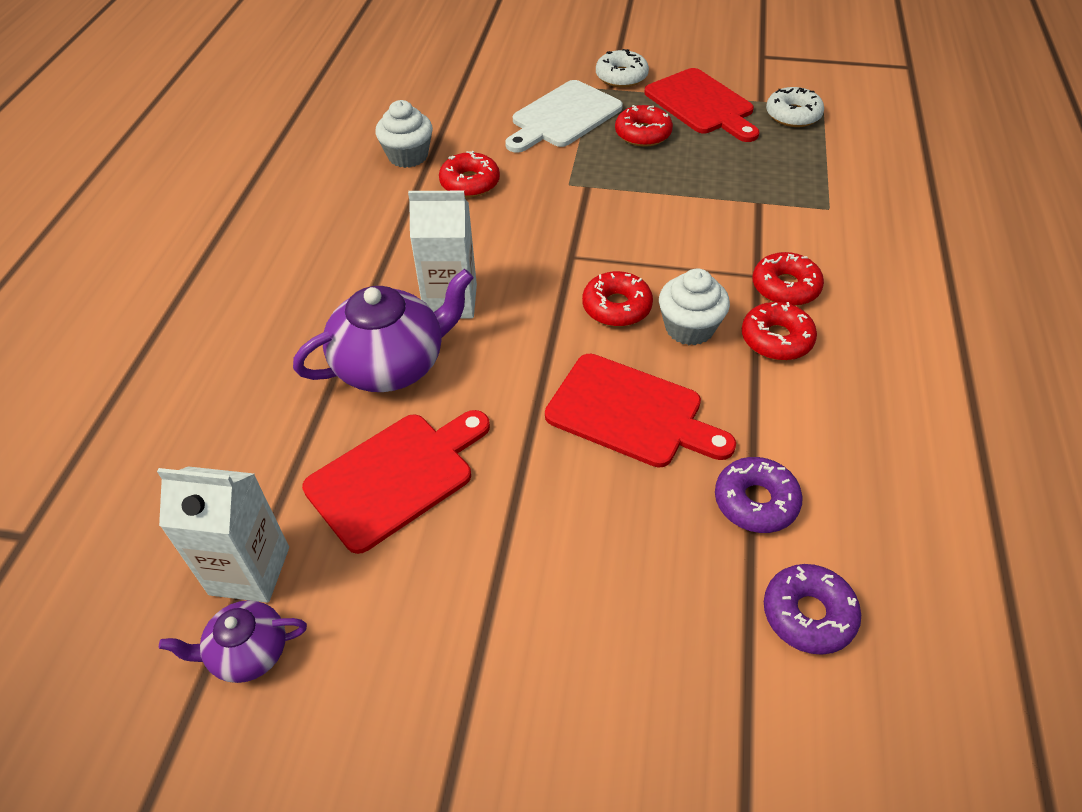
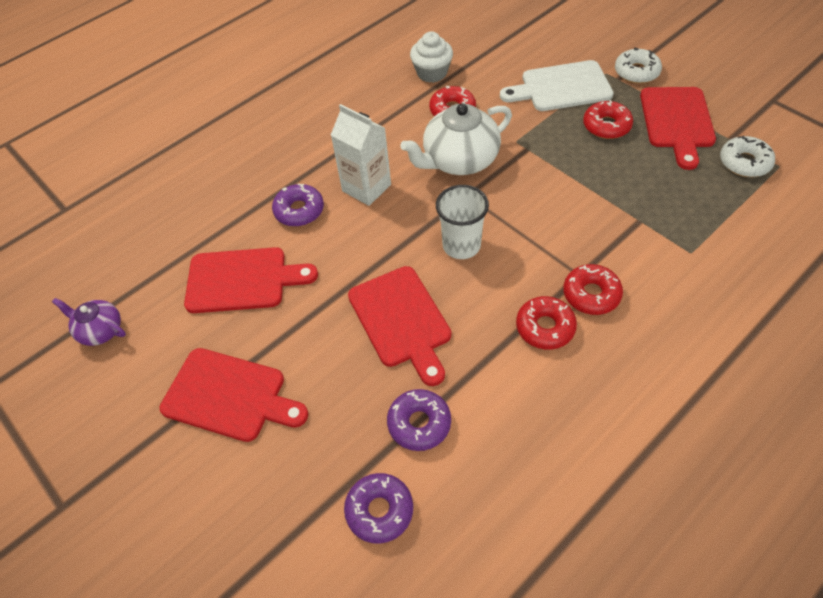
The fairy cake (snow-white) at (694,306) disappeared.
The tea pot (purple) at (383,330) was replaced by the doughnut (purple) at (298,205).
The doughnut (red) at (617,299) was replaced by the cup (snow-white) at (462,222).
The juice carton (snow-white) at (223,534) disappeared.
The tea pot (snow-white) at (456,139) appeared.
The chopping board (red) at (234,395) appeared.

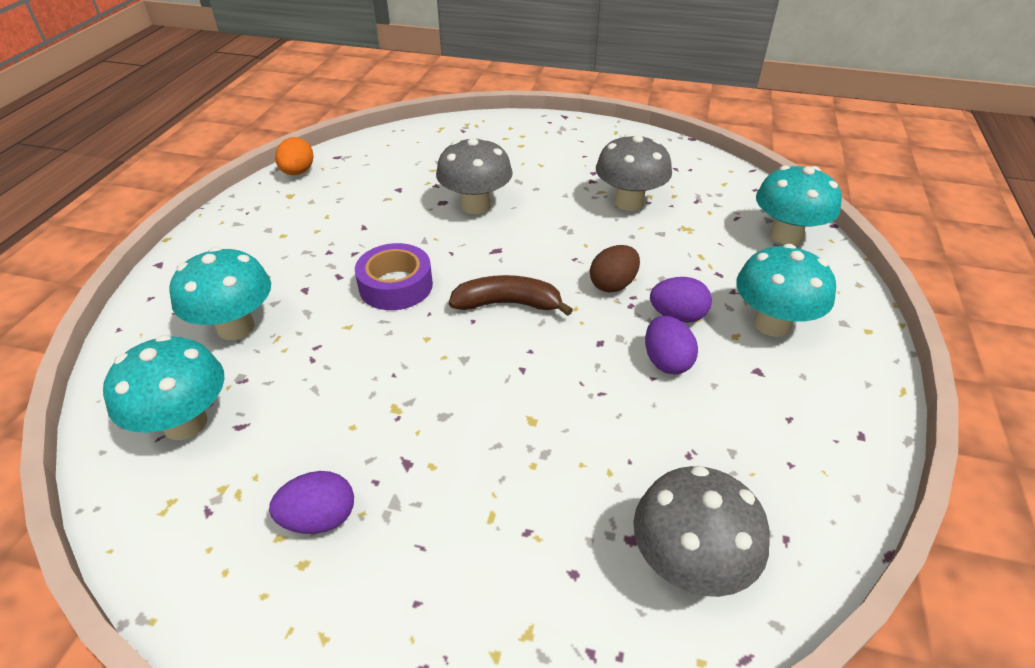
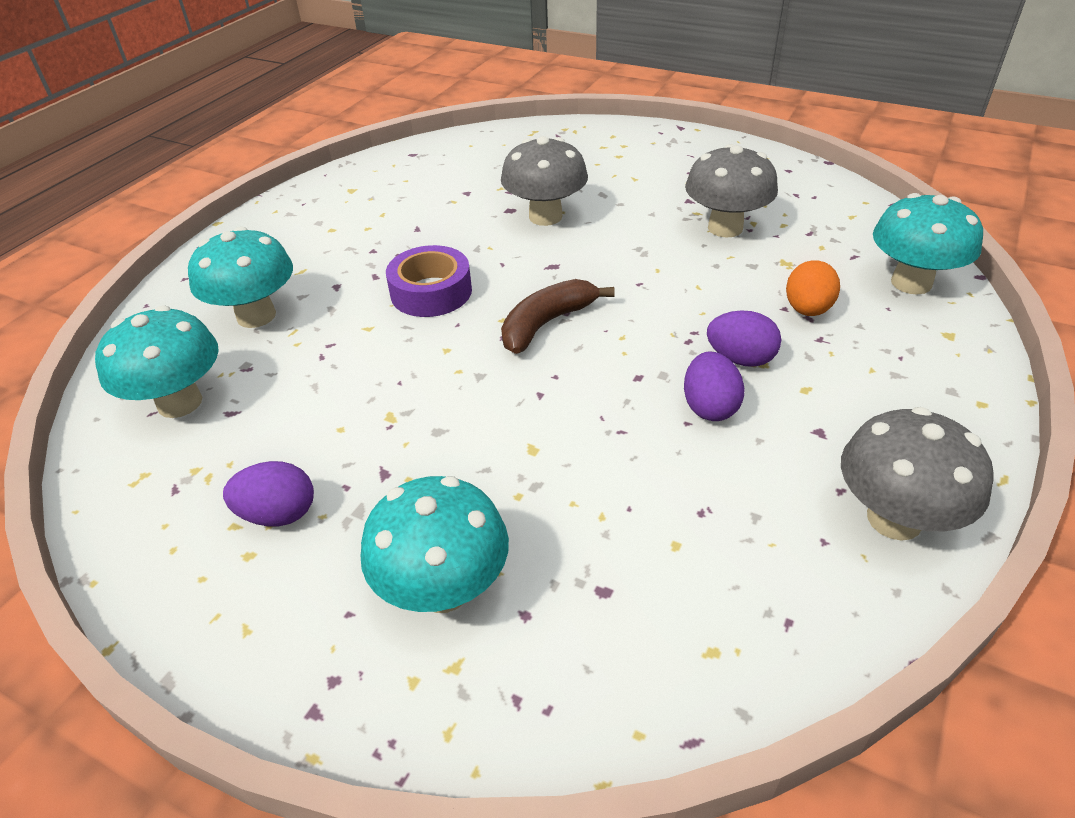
The toy egg (bright orange) moved from (294,156) to (813,288).
The toadstool (turquoise) moved from (786,290) to (435,544).
The toy egg (dark brown) at (615,269) disappeared.
The toy banana (dark brown) at (511,295) turned 60 degrees counterclockwise.
The toadstool (grey) moved from (701,531) to (917,474).

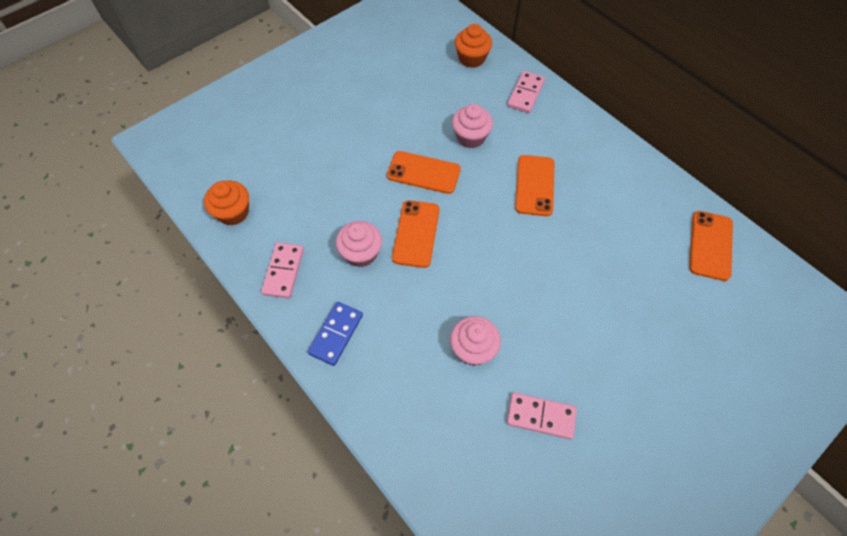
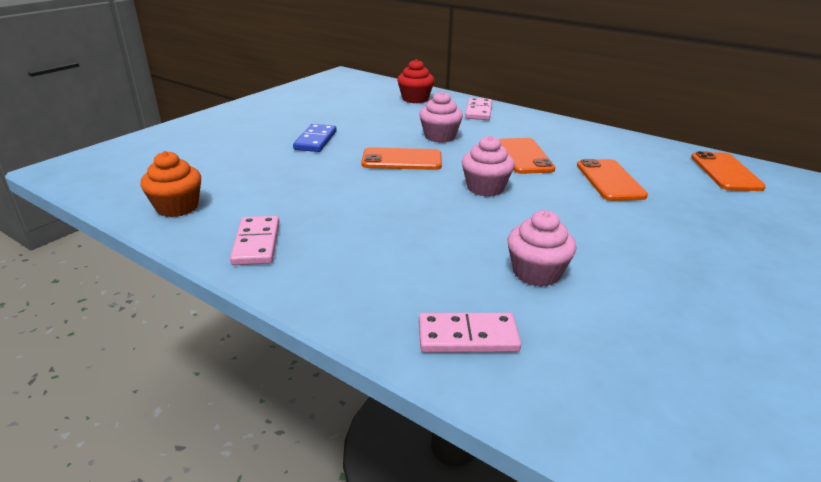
The fairy cake (bright orange) at (473,46) became the fairy cake (red) at (415,81).
The phone (bright orange) moved from (416,234) to (612,180).
The fairy cake (rose-pink) moved from (359,244) to (488,166).
The domino piece (cobalt) moved from (335,334) to (315,138).
The domino piece (rose-pink) moved from (542,416) to (470,333).

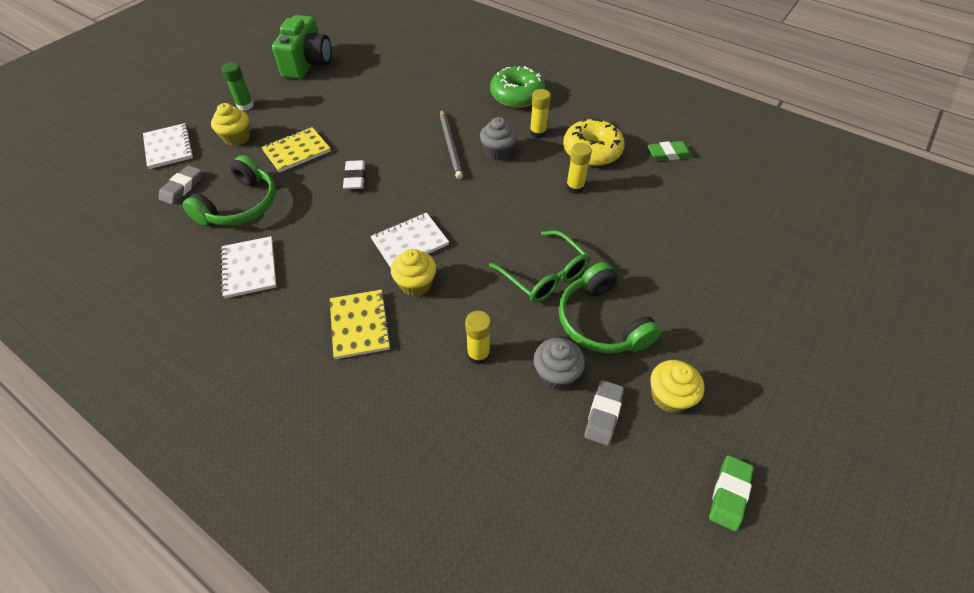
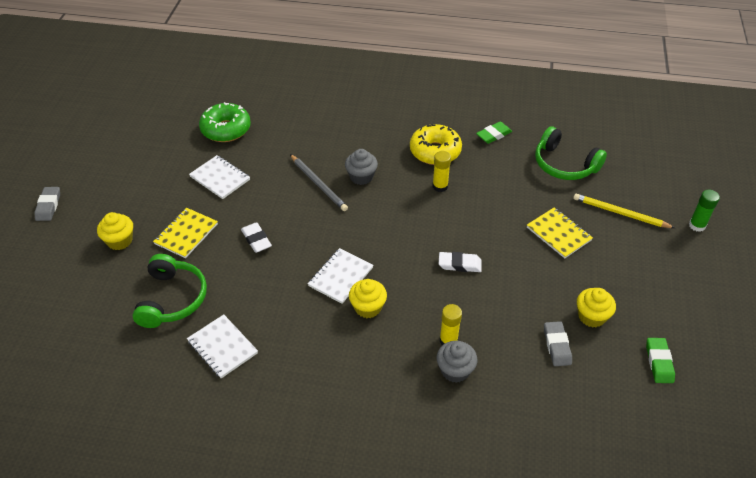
The compact camera (emerald) at (302,47) disappeared.
The glue stick (emerald) moved from (237,86) to (704,211).
The doughnut (emerald) moved from (517,87) to (225,122).
The glue stick (golden) at (540,113) disappeared.
The notepad (snow-white) moved from (168,146) to (219,177).
The eraser (grey) moved from (180,185) to (47,204).
The eyeglasses (emerald) at (539,266) was replaced by the eraser (snow-white) at (460,262).
The over-ear headphones (emerald) moved from (609,307) to (571,153).
The notepad (golden) moved from (360,324) to (560,233).
The fairy cake (grey) moved from (559,363) to (456,362).
The pencil (golden) at (624,211) appeared.

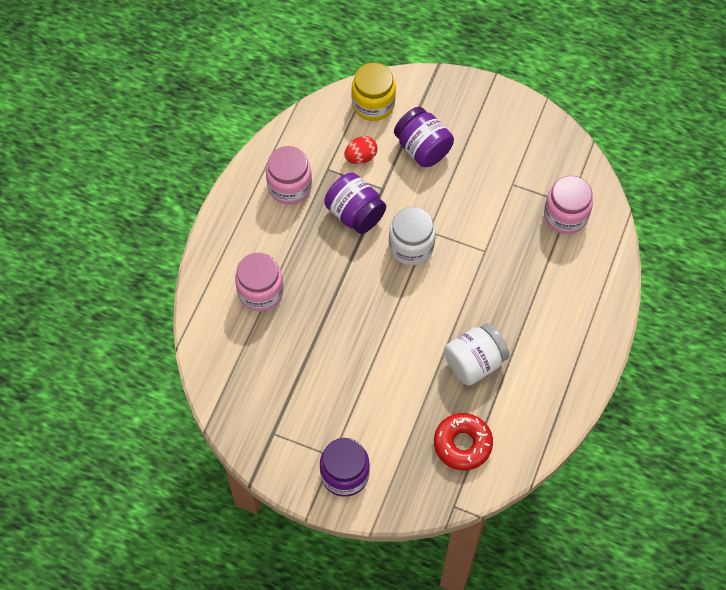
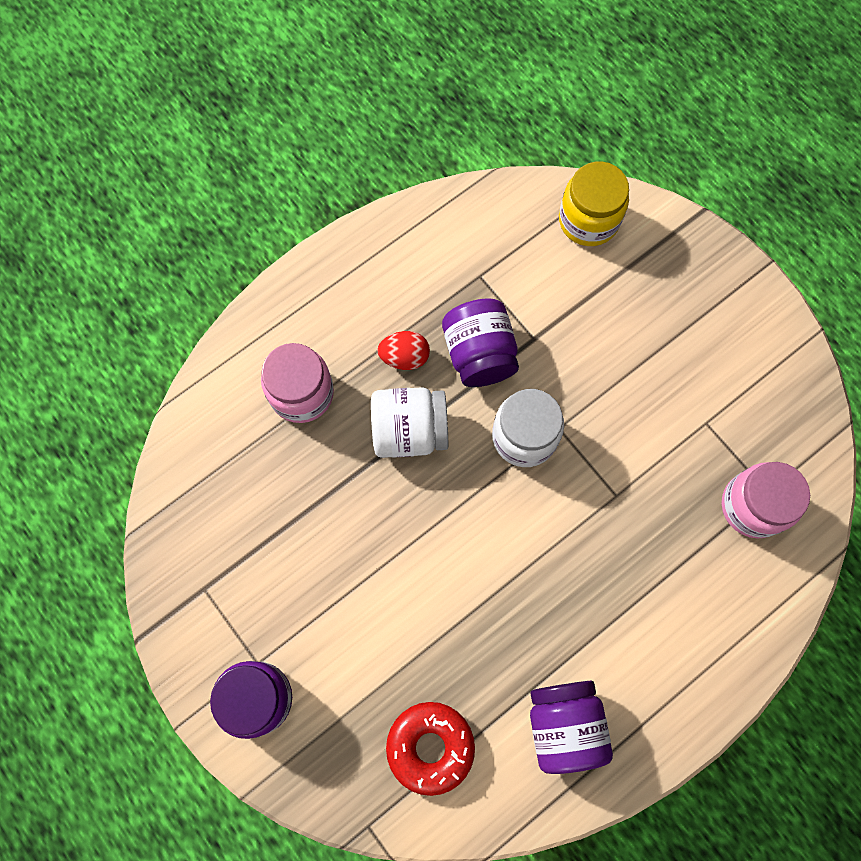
The preserve jar (purple) moved from (424,137) to (571,727).
The toy egg (red) moved from (360,150) to (403,350).
The preserve jar (rose-pink) at (289,175) disappeared.
The preserve jar (snow-white) moved from (477,354) to (409,422).

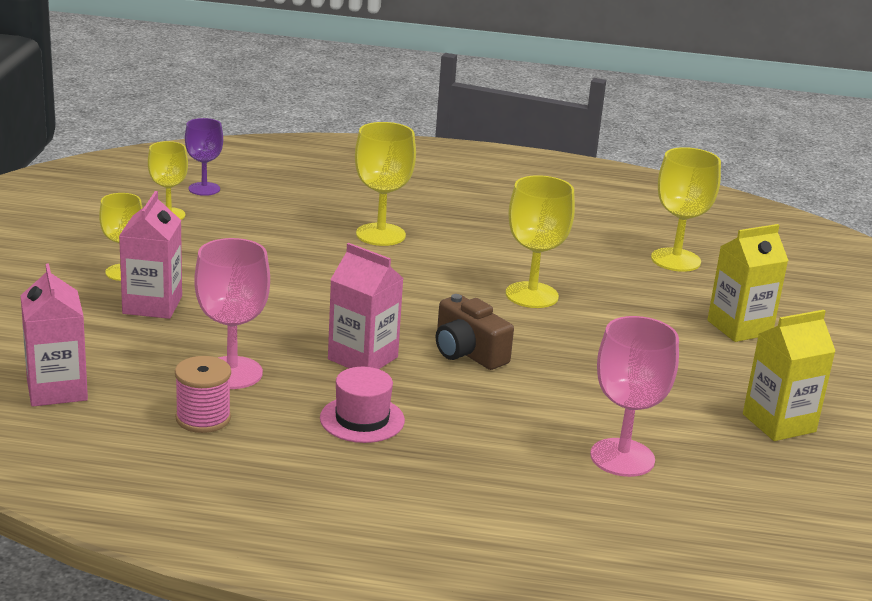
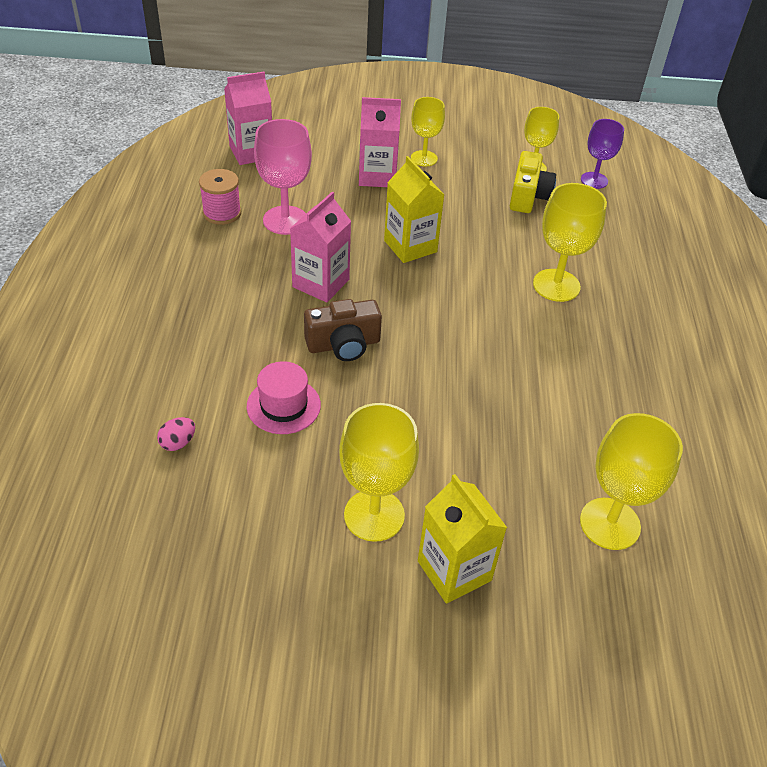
The wine glass (golden) moved from (540,241) to (379,472).
The compact camera (dark brown) at (475,332) turned 150 degrees counterclockwise.
The juice carton (golden) moved from (789,375) to (414,209).
The wine glass (rose-pink) at (634,396) was replaced by the toy egg (rose-pink) at (176,434).
The tall hat (rose-pink) moved from (362,405) to (284,397).
The compact camera (golden) at (533,182) appeared.

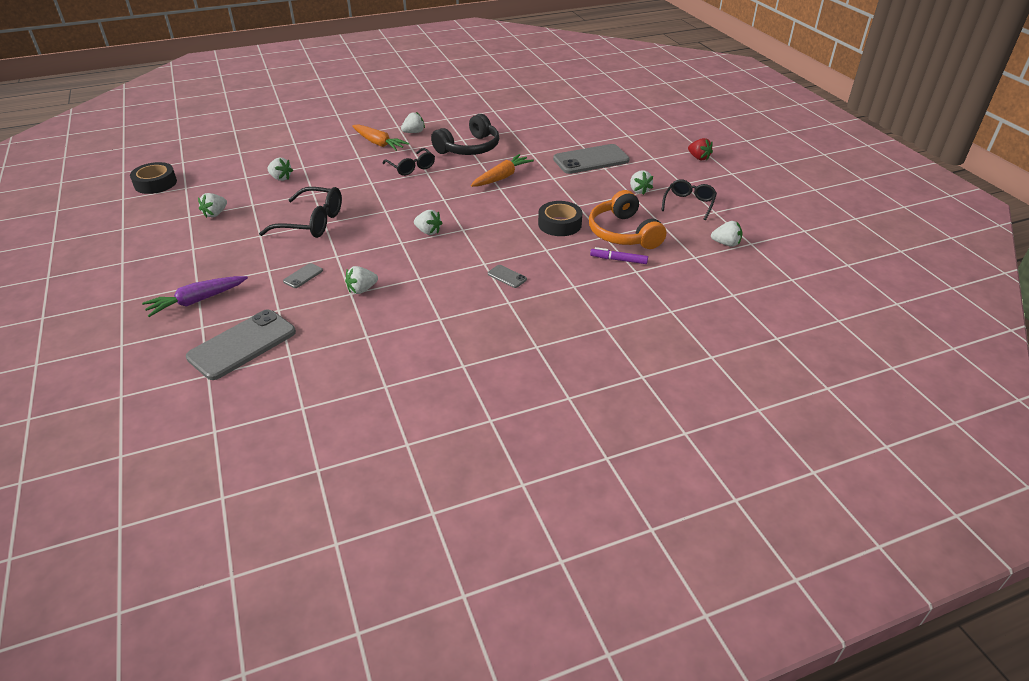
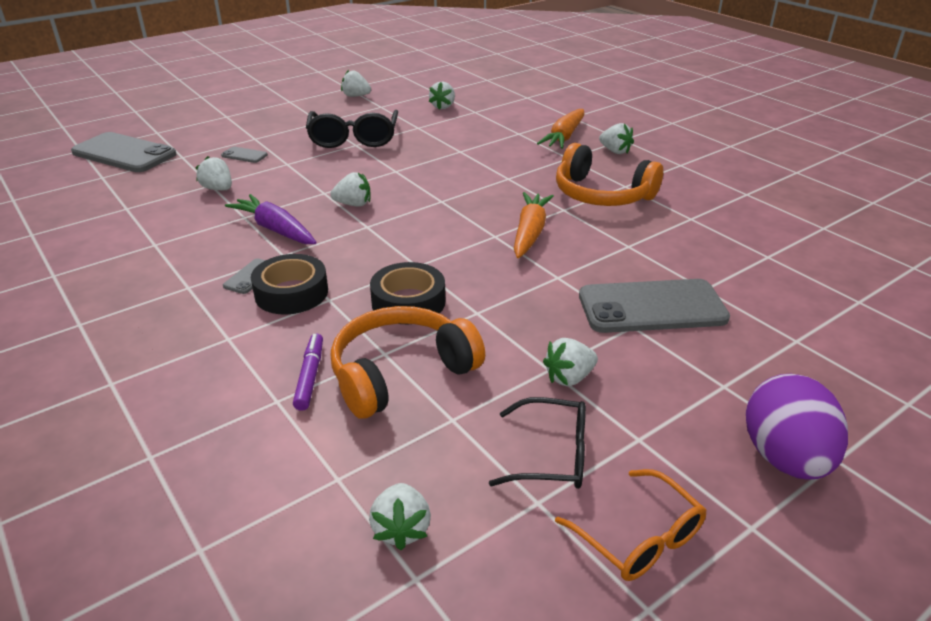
The over-ear headphones (jet-black) at (465,134) became the over-ear headphones (bright orange) at (609,174).
The berry (red) at (700,149) was replaced by the toy egg (purple) at (797,426).
The phone (grey) at (591,159) turned 60 degrees counterclockwise.
The eyeglasses (jet-black) at (408,162) disappeared.
The carrot (bright orange) at (502,170) turned 105 degrees counterclockwise.
The roll of tape (jet-black) moved from (153,178) to (289,284).
The berry (snow-white) at (428,222) turned 105 degrees counterclockwise.
The carrot (purple) moved from (195,296) to (270,219).
The eyeglasses (bright orange) at (631,525) appeared.

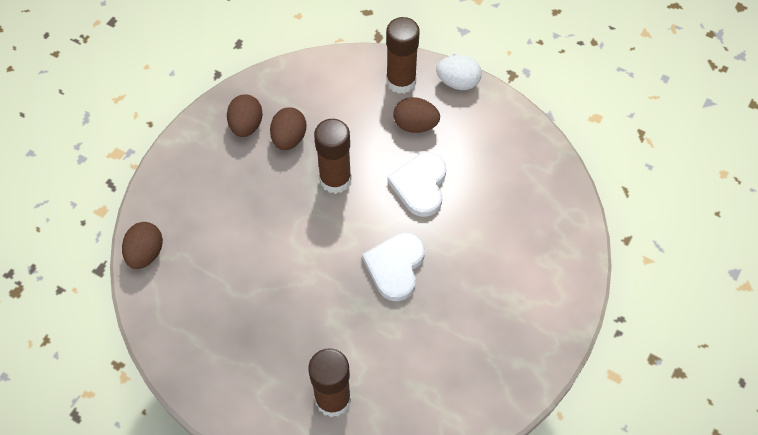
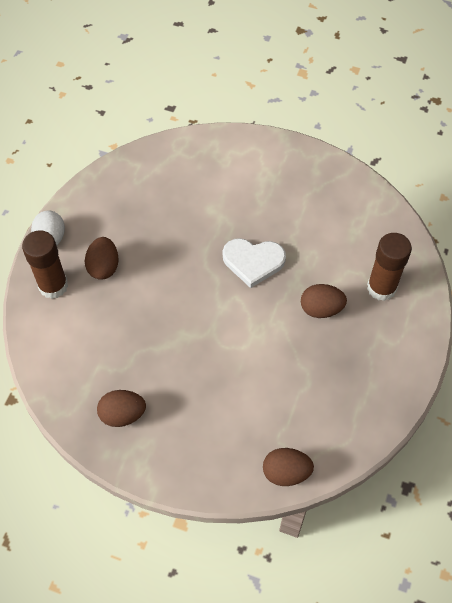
The toy egg (dark brown) moved from (288,128) to (324,301).
The glue stick (dark brown) at (333,156) disappeared.
The heart (snow-white) at (416,185) disappeared.

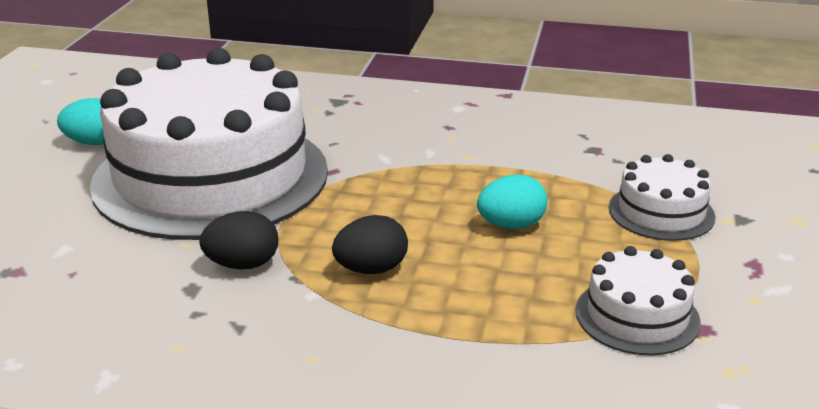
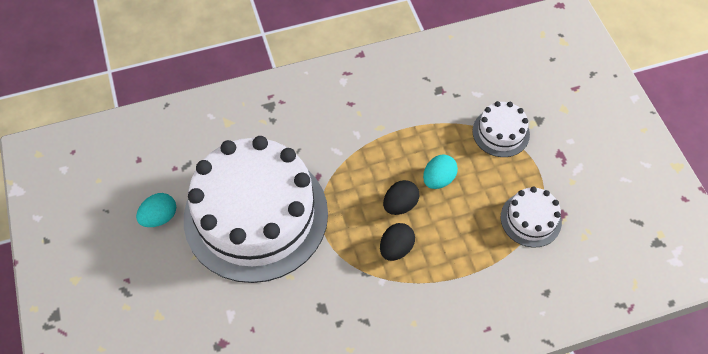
The toy egg (jet-black) moved from (238,240) to (401,197).

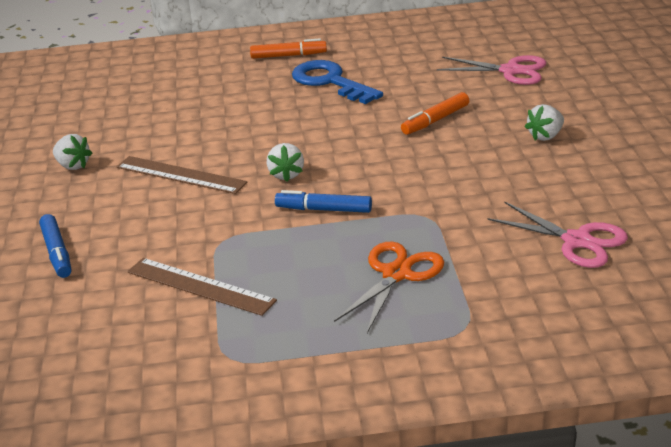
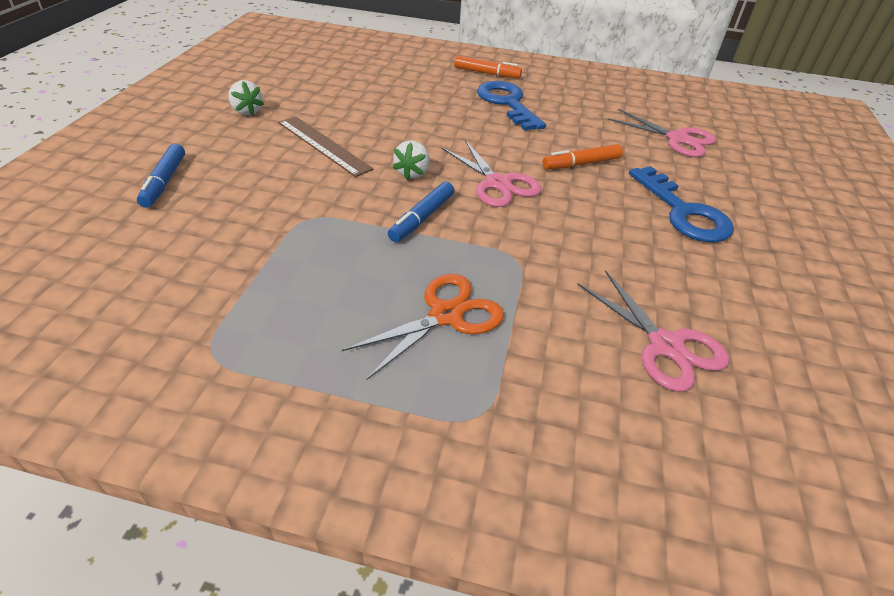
The berry (snow-white) at (544,122) was replaced by the key (cobalt) at (681,204).
The felt pen (cobalt) at (323,201) turned 90 degrees counterclockwise.
The measuring stick (dark brown) at (202,287) disappeared.
The scissors (rose-pink) at (491,173) appeared.

